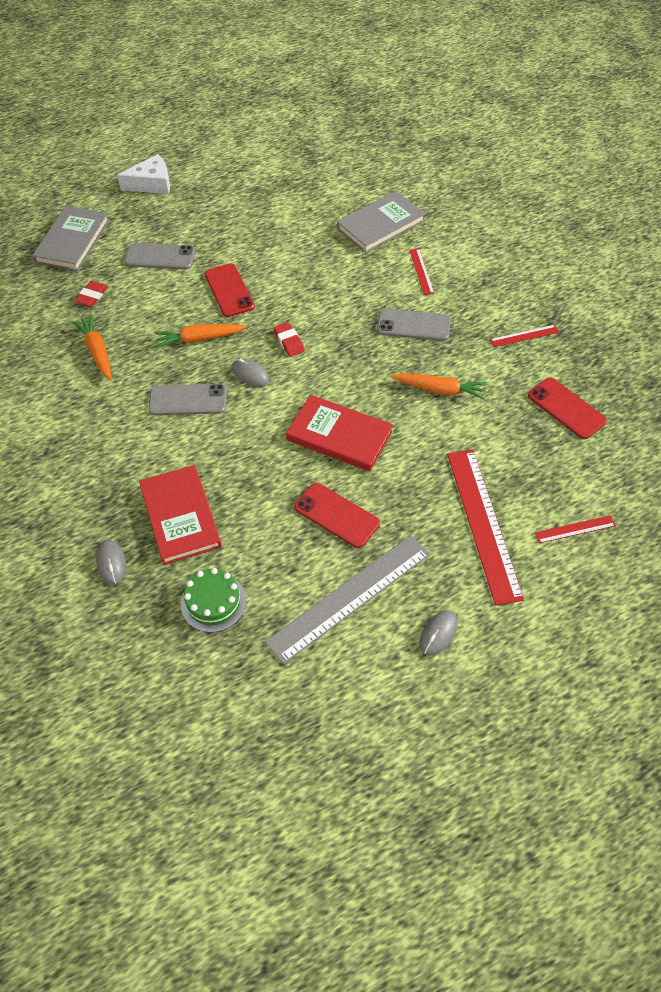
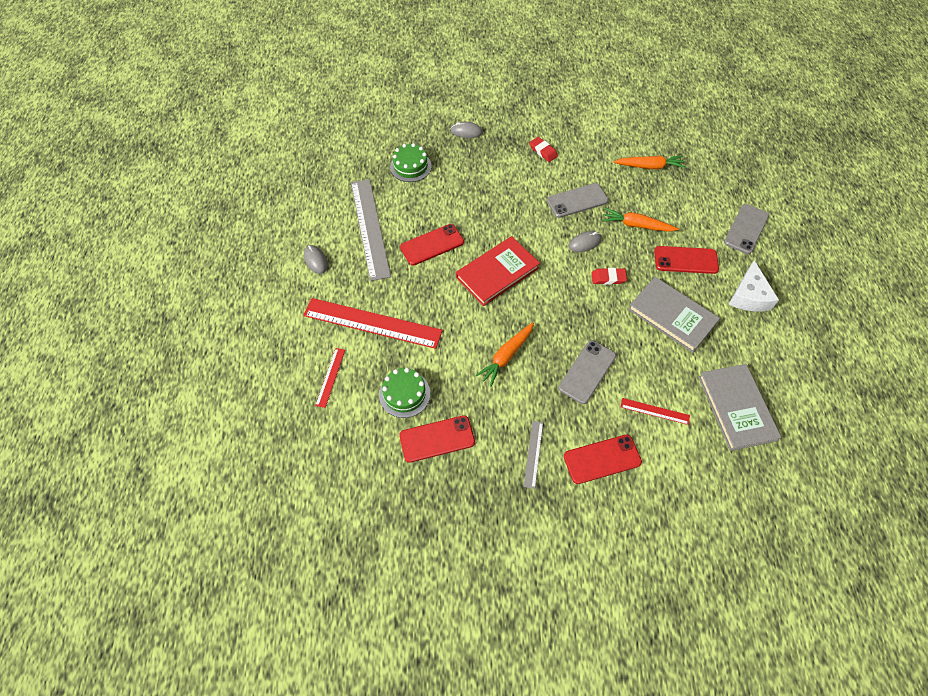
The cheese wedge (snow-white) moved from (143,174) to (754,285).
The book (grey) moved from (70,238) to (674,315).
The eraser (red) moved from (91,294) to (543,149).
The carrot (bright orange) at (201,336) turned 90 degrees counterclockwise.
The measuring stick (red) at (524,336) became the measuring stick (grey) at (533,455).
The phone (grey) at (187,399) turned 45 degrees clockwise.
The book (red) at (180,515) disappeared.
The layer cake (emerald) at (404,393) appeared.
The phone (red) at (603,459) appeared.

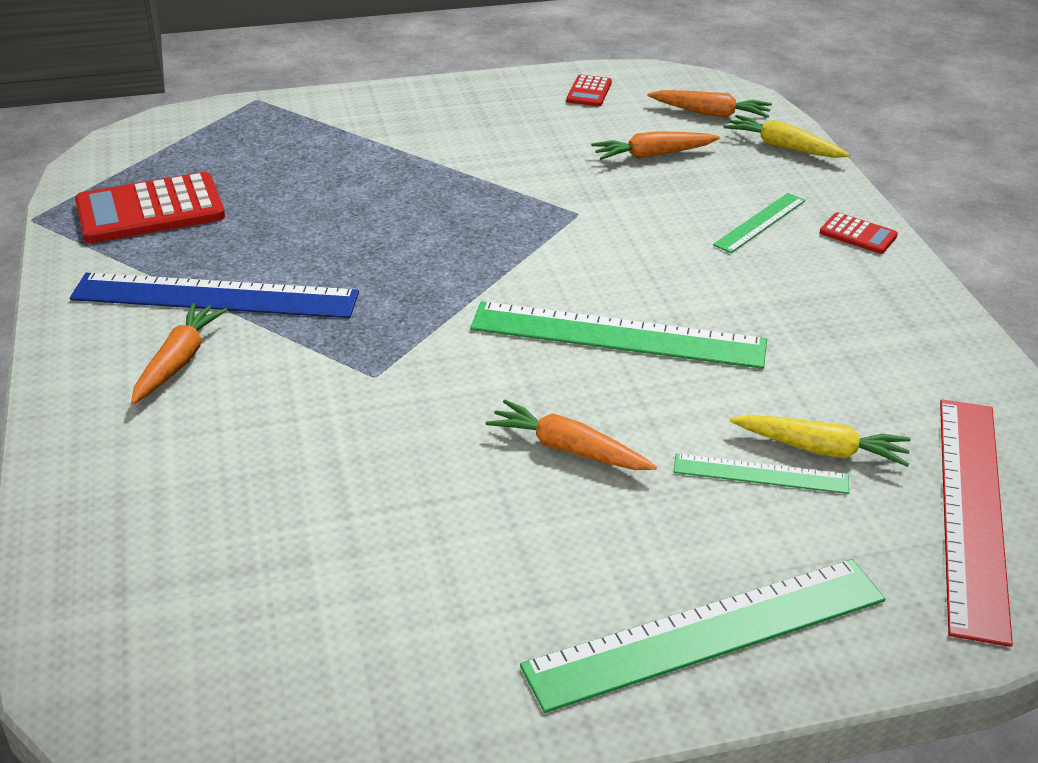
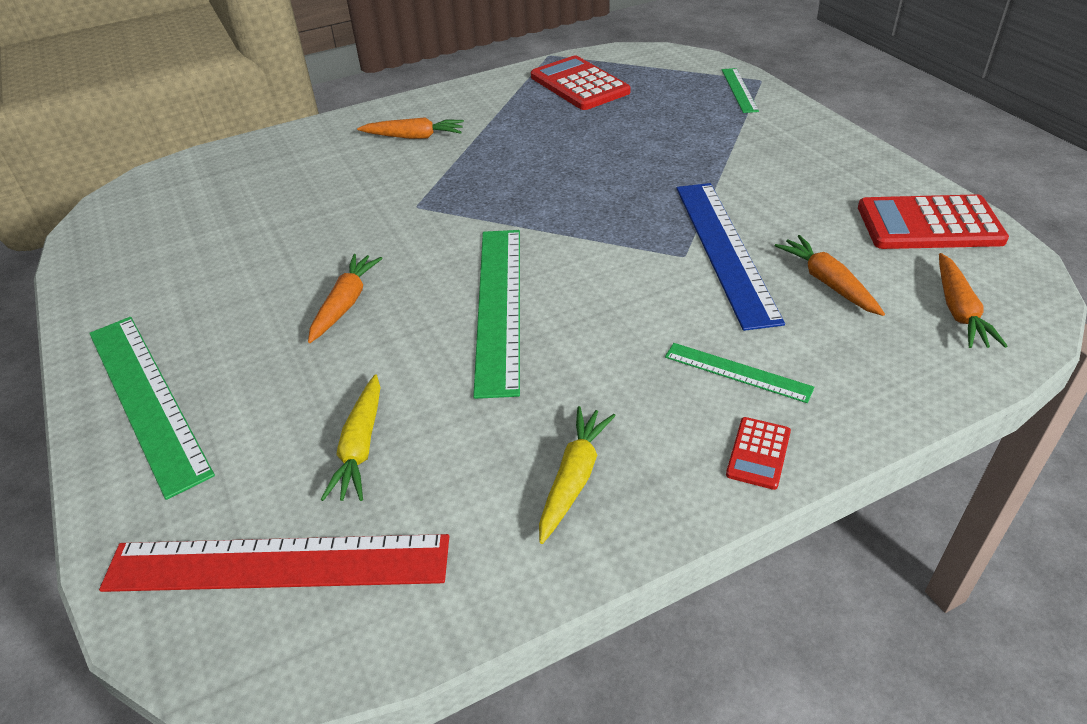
The calculator (red) at (589,90) changed to 2.05 times the size.
The carrot (golden) moved from (787,136) to (577,475).
The measuring stick (cobalt) moved from (214,295) to (730,257).
The measuring stick (emerald) moved from (761,474) to (740,90).

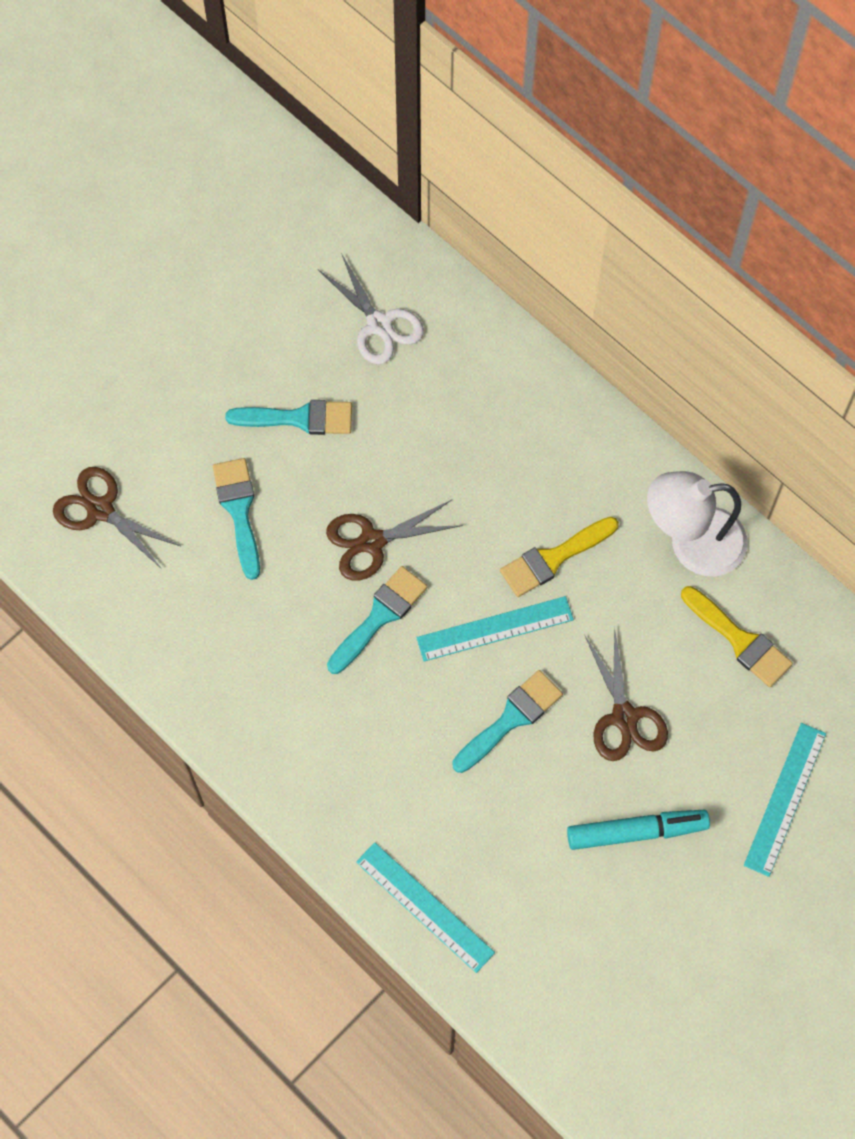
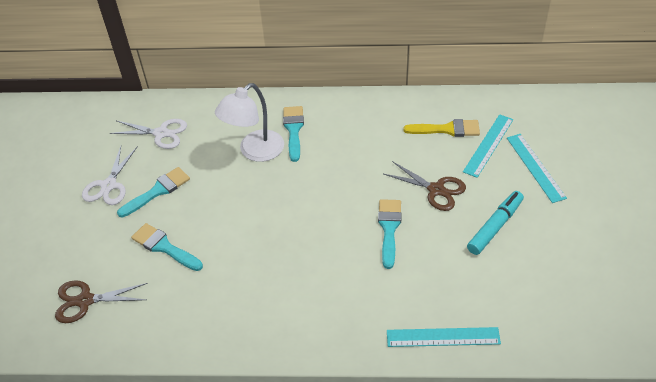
The lamp (snow-white) moved from (697,523) to (249,122).
The scissors (dark brown) at (394,540) disappeared.
The brush (golden) at (559,557) disappeared.
The brush (turquoise) moved from (377,620) to (293,134).
The measuring stick (turquoise) moved from (495,629) to (488,146).
The scissors (snow-white) at (110,175) appeared.

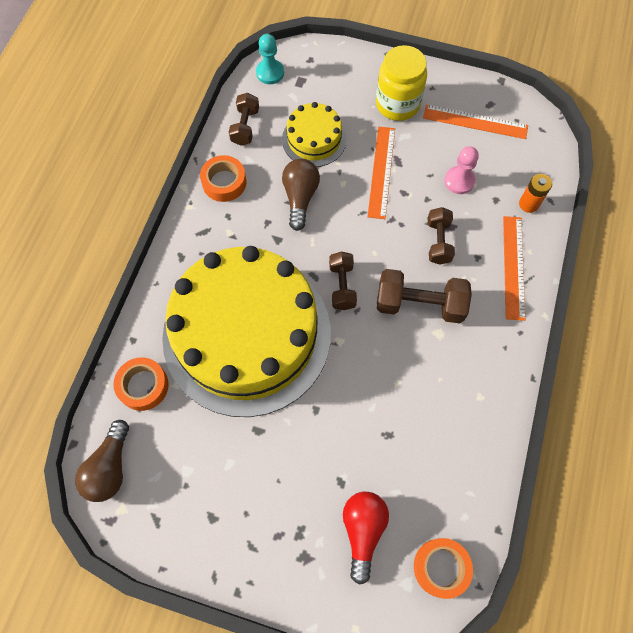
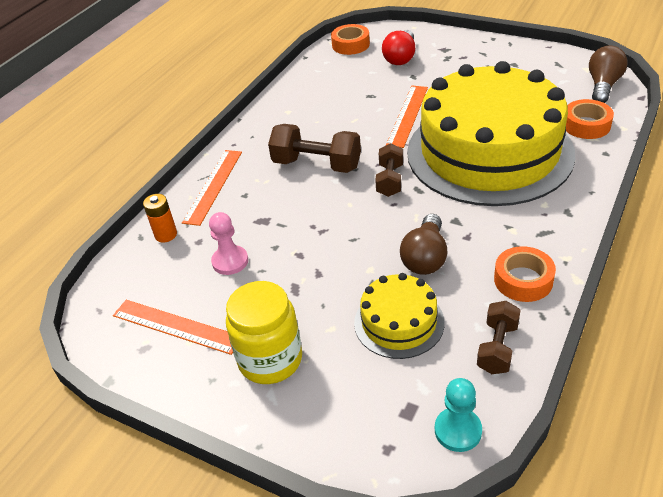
The measuring stick (bright orange) moved from (381,173) to (407,117).
The hand weight (dark brown) at (441,236) disappeared.

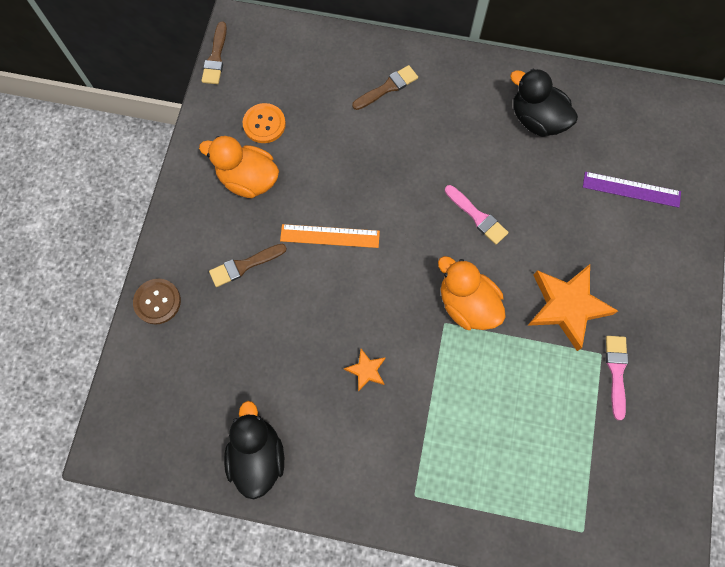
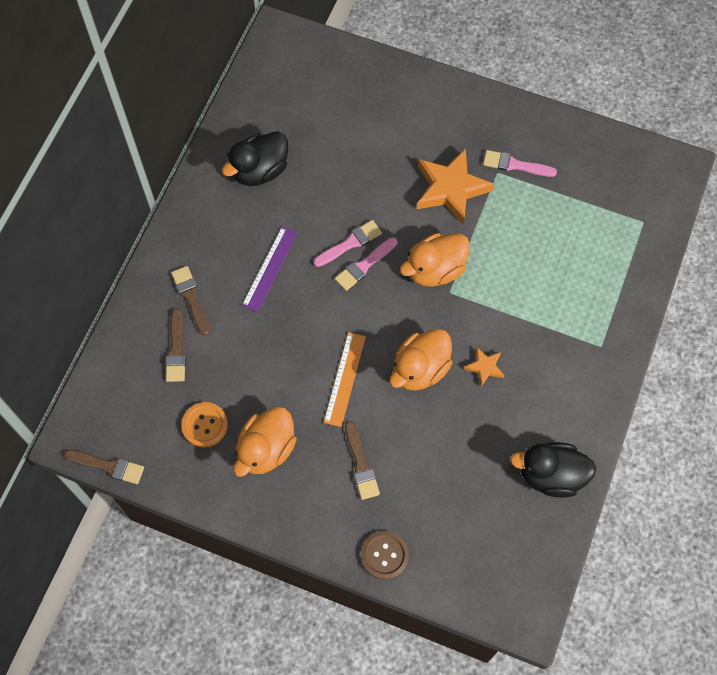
The measuring stick (purple) moved from (632,190) to (270,269).
The brush (rose-pink) at (366,264) appeared.
The brush (dark brown) at (175,345) appeared.
The rubber duck (bright orange) at (421,360) appeared.

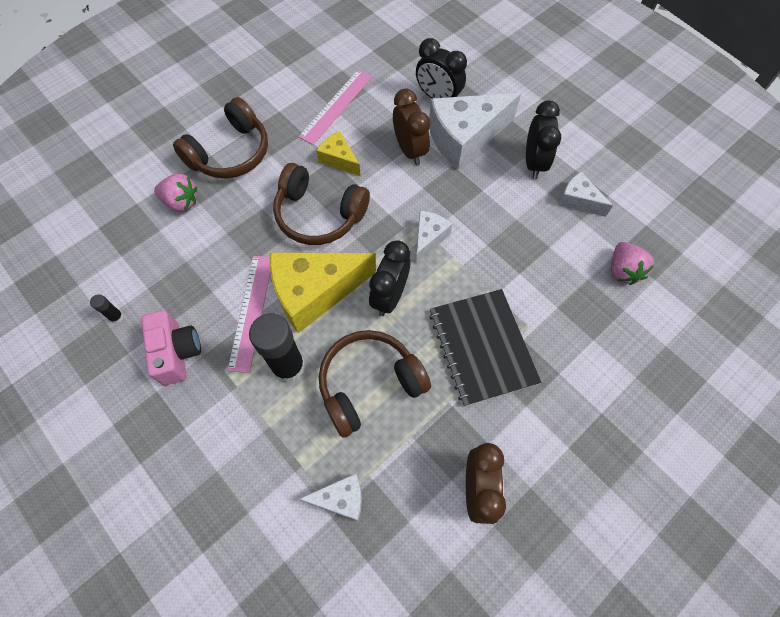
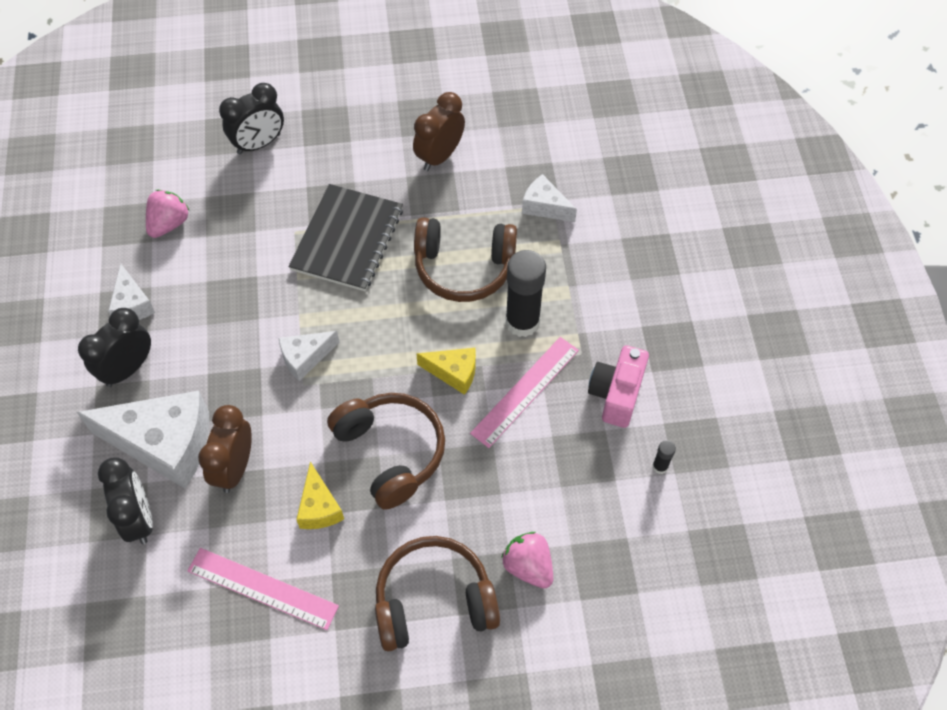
The measuring stick (rose-pink) at (335,107) turned 45 degrees clockwise.
The bedside clock (jet-black) moved from (389,278) to (251,118).
The cheese wedge (golden) at (323,292) changed to 0.51 times the size.

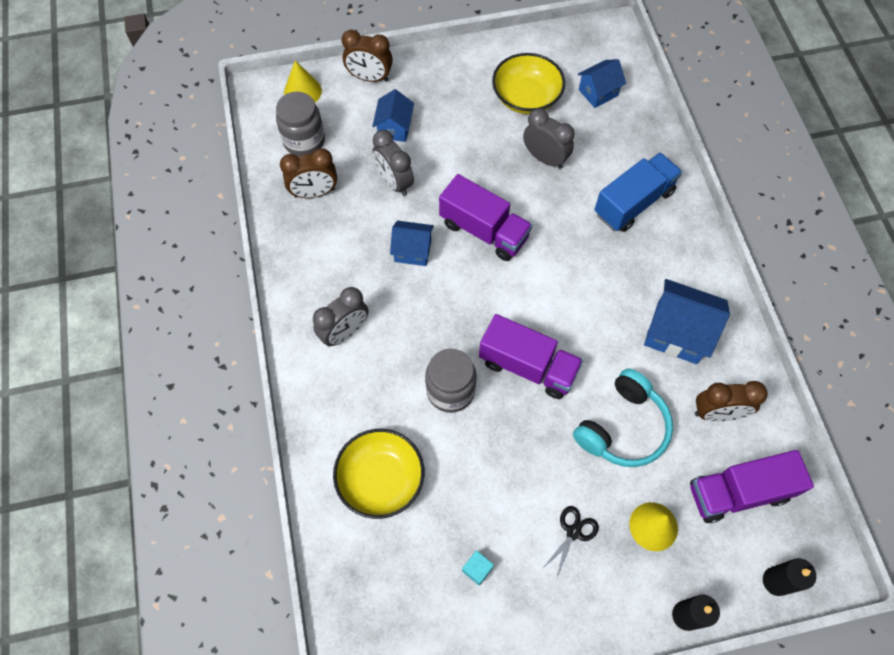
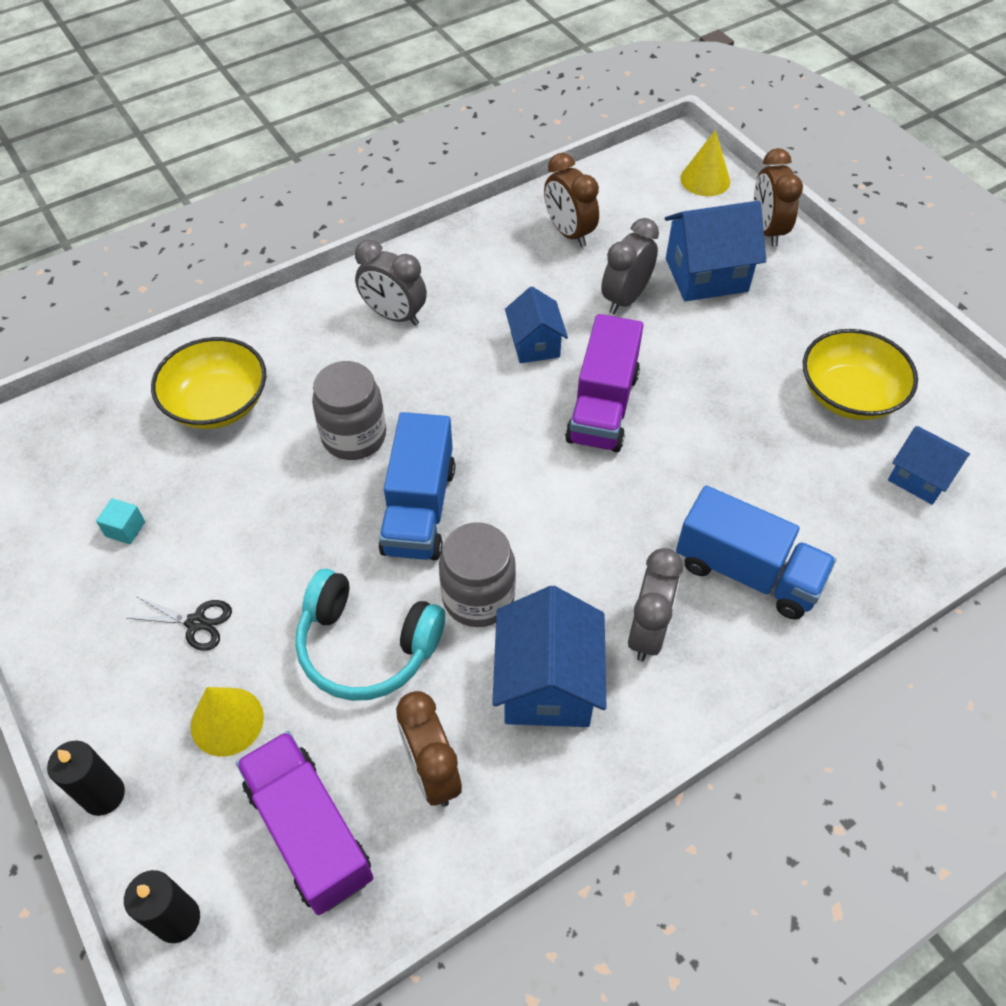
The house (cobalt) at (393,115) changed to 1.61 times the size.
The preserve jar (grey) moved from (300,124) to (477,574).
The bedside clock (grey) moved from (548,138) to (655,604).
The truck (purple) at (531,356) became the truck (cobalt) at (416,486).

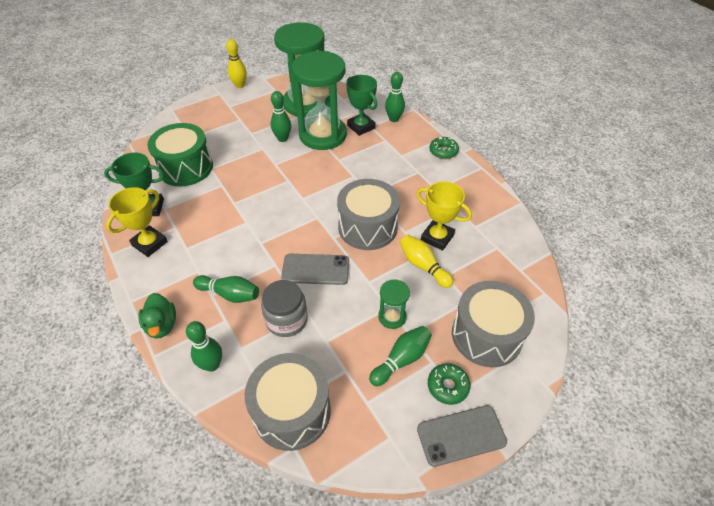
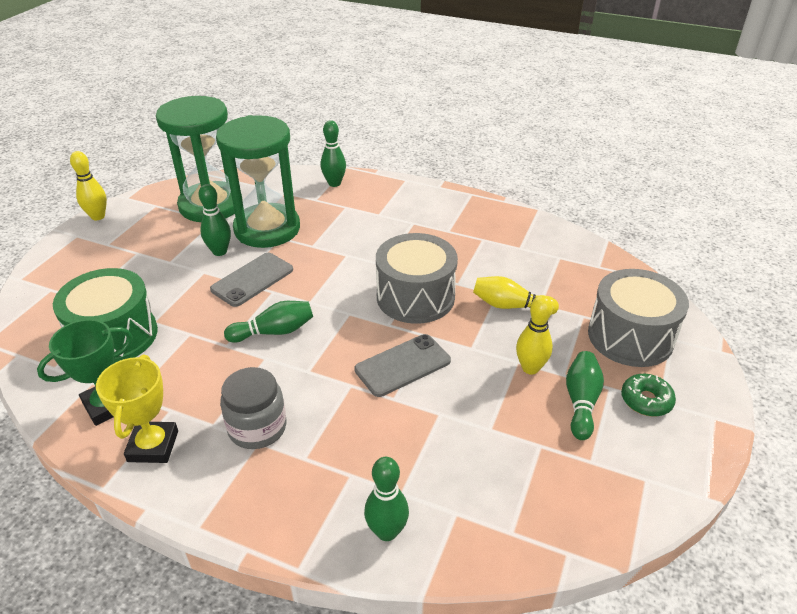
The award cup (emerald) at (361,105) disappeared.
The doughnut (emerald) at (444,148) disappeared.
The award cup (golden) at (444,216) disappeared.
The tenpin (emerald) moved from (226,289) to (268,322).
The hourglass (emerald) at (394,304) was replaced by the tenpin (golden) at (534,335).
The preserve jar (grey) moved from (284,308) to (253,408).
The rubber duck (emerald) at (157,315) disappeared.
The toy drum (grey) at (288,402) disappeared.
The phone (grey) moved from (462,436) to (251,280).

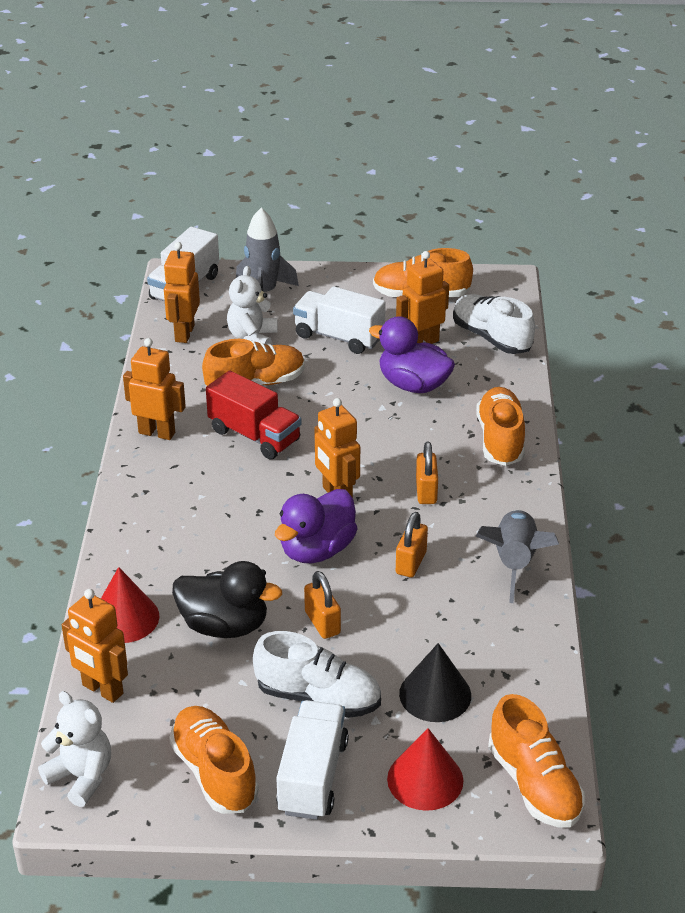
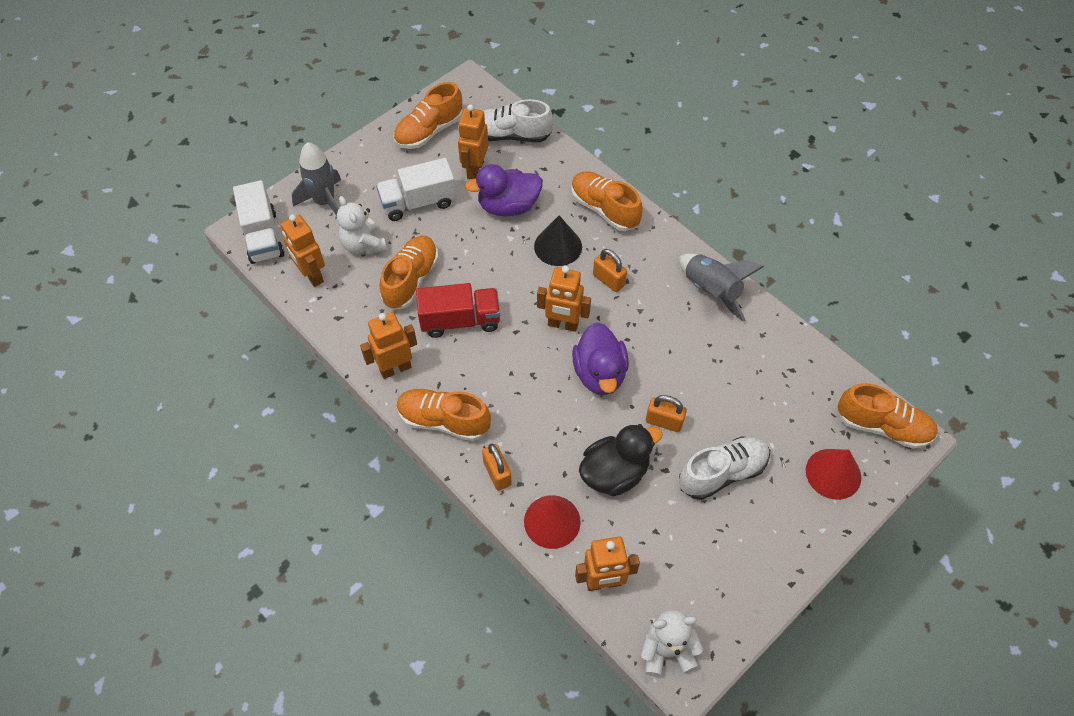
The small lock (bright orange) moved from (412,544) to (497,467).
The cone (jet-black) moved from (435,682) to (558,241).
The truck (snow-white) at (312,760) disappeared.
The shoe (bright orange) moved from (214,760) to (444,415).

